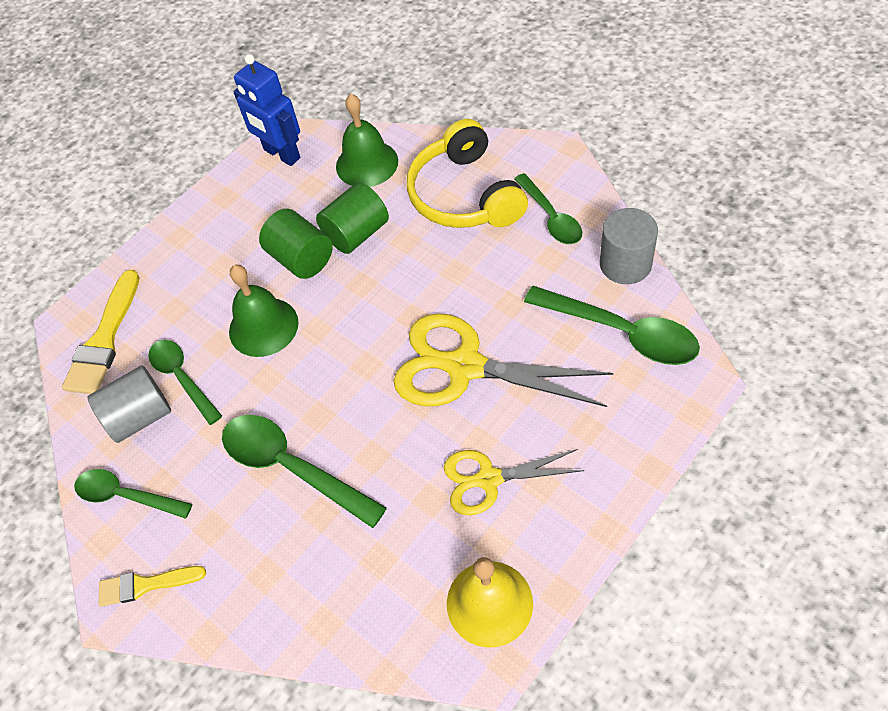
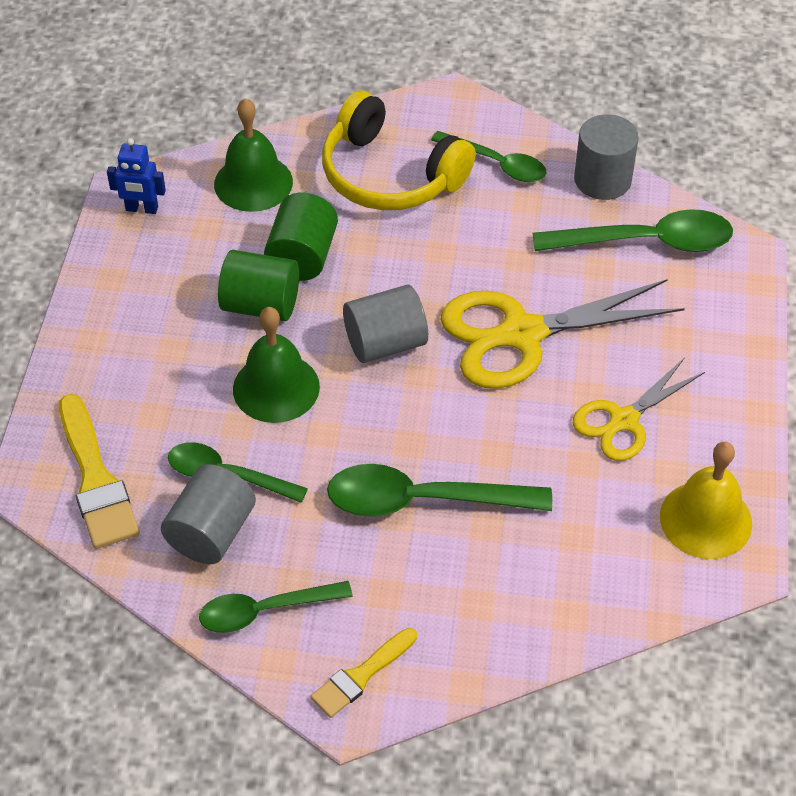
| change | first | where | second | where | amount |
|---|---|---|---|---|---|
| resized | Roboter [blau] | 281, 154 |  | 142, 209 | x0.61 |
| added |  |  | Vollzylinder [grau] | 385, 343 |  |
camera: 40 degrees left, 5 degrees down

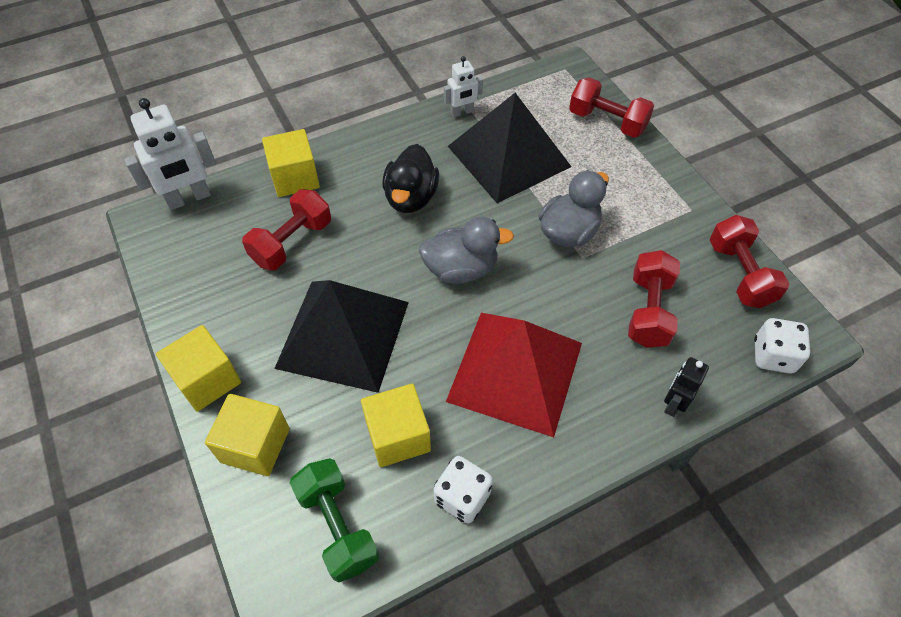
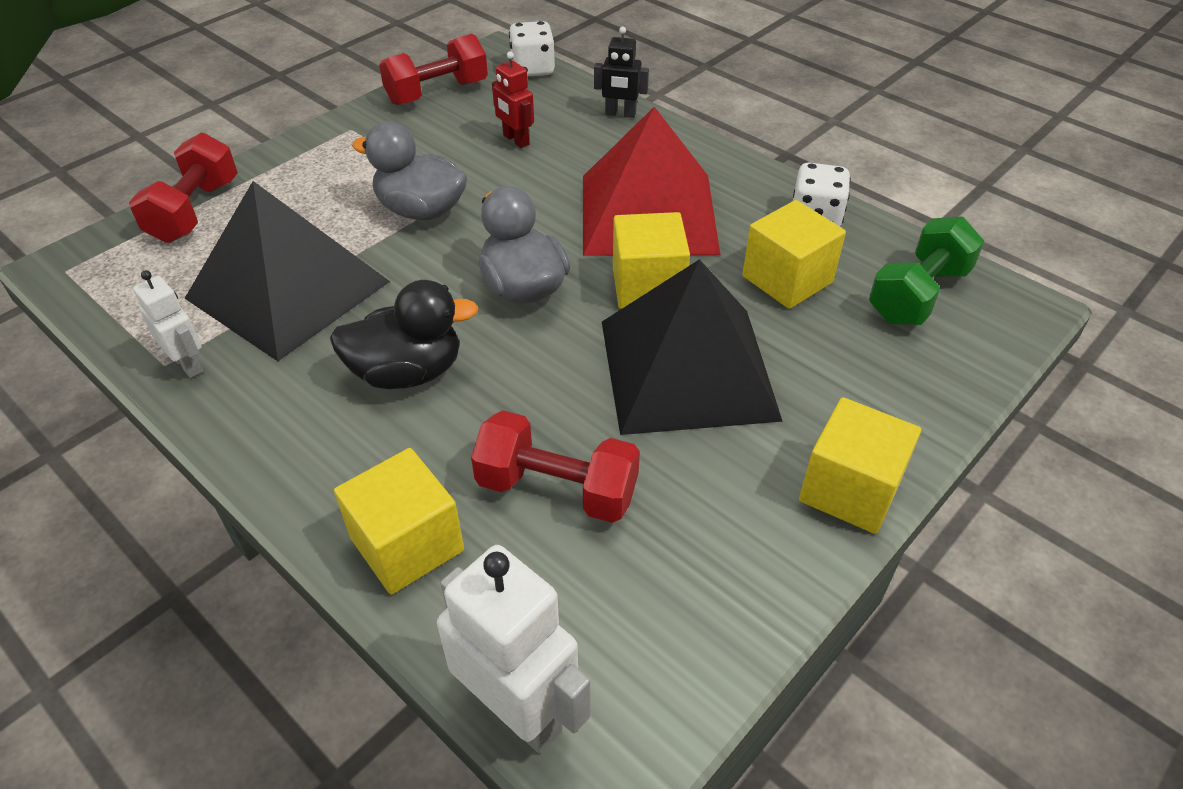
| change | first | where | second | where | amount |
|---|---|---|---|---|---|
| replaced | Hantel [rot] | 648, 311 | Roboter [rot] | 515, 140 |  |
| moved | Kubus [gelb] | 255, 445 |  | 648, 286 |  |
camera: 110 degrees left, 10 degrees down

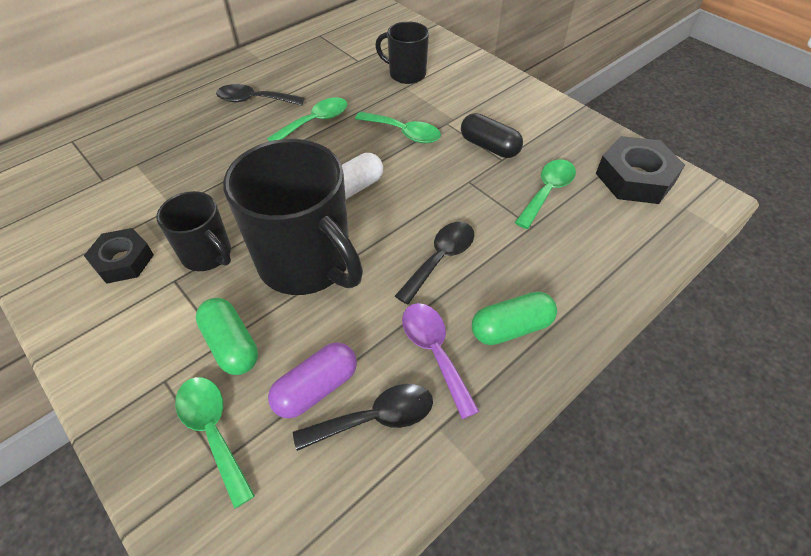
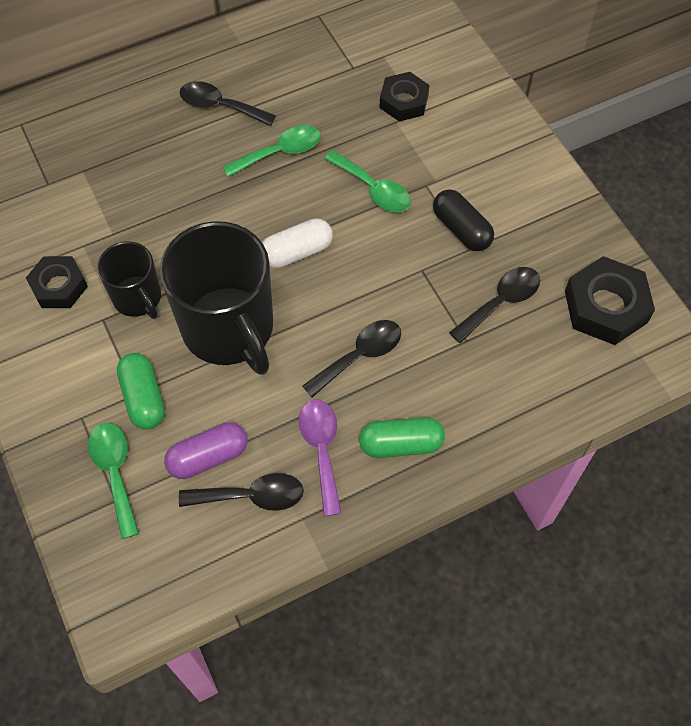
| change | first | where | second | where | amount |
|---|---|---|---|---|---|
| replaced | Tasse [schwarz] | 406, 74 | Sechskantmutter [schwarz] | 403, 101 |  |
| recoloured | Löffel [grün] | 547, 191 | Löffel [schwarz] | 501, 302 |  |
camera: 15 degrees right, 10 degrees up

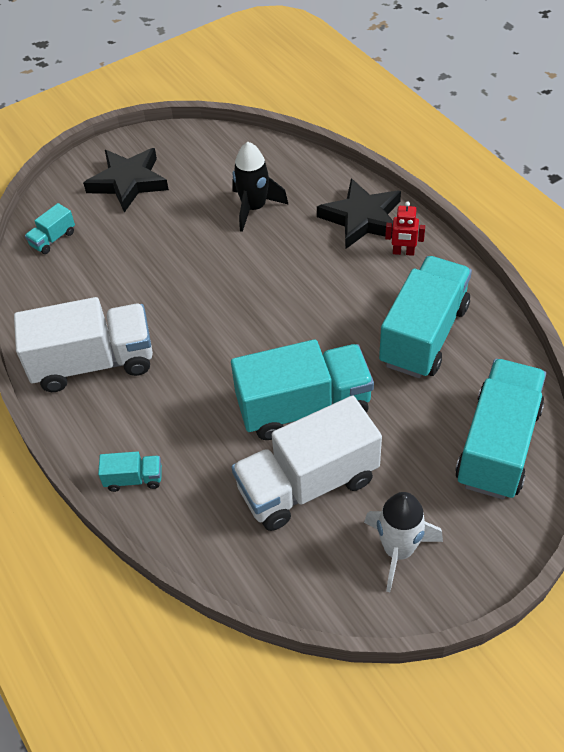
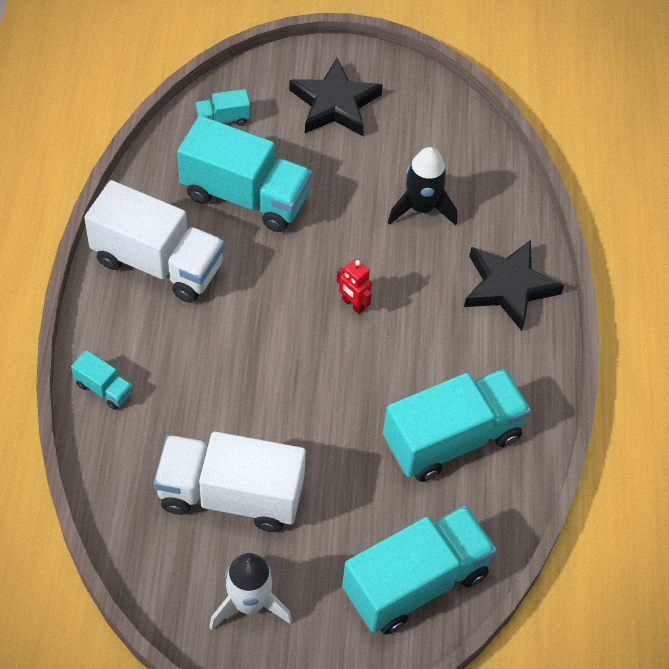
| change | first | where | second | where | amount |
|---|---|---|---|---|---|
| moved | Roboter [rot] | 403, 252 |  | 353, 304 |  |
| moved | Lastwagen [türkis] | 304, 407 |  | 245, 196 |  |
camera: 30 degrees right, 5 degrees up

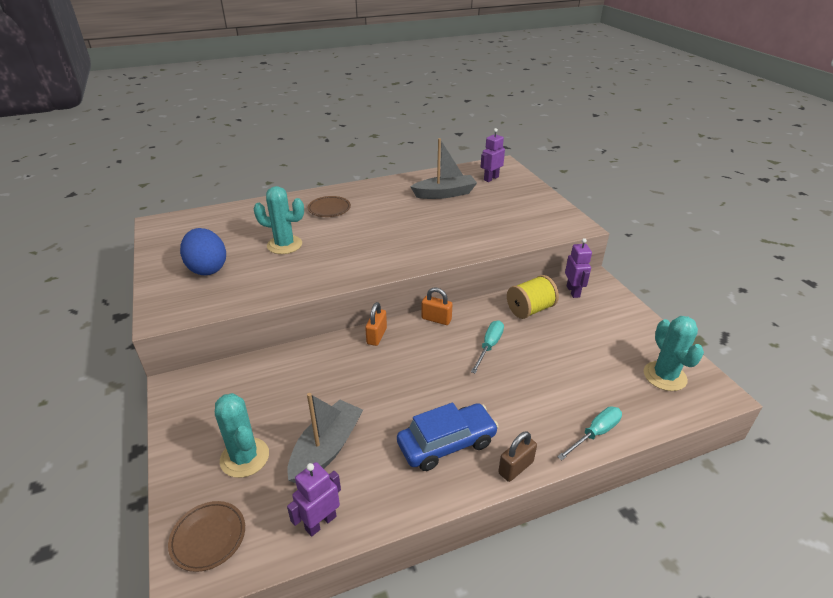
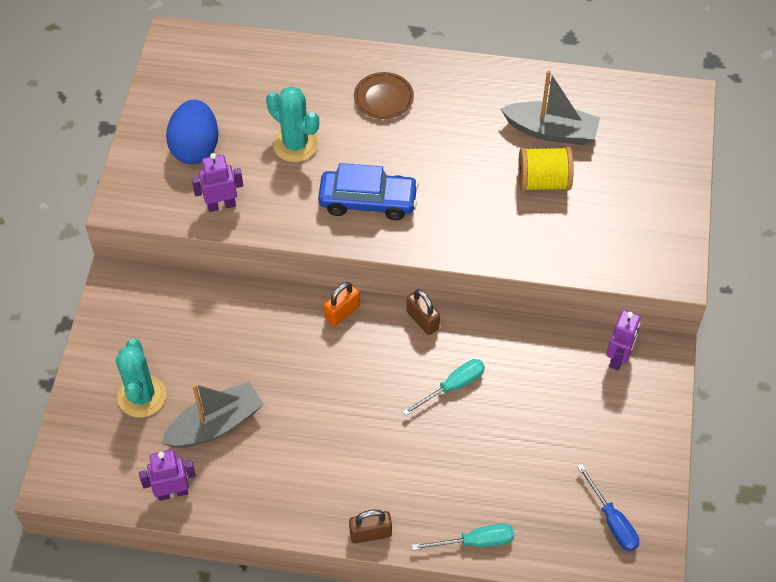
| change | first | where | second | where | amount |
|---|---|---|---|---|---|
| moved | Roboter [lila] | 491, 178 |  | 221, 205 |  |
| moved | Garnrolle [gelb] | 530, 309 |  | 543, 182 |  |
| recoloured | Vorhängeschloss [orange] | 436, 319 | Vorhängeschloss [braun] | 422, 320 |  |
| replaced | Kaktus [türkis] | 664, 376 | Schraubenzieher [blau] | 612, 521 |  |
| moved | Auto [blau] | 446, 443 |  | 368, 201 |  |
| removed | Teller [braun] | 208, 537 |  |  |  |
camera: 30 degrees right, 20 degrees up

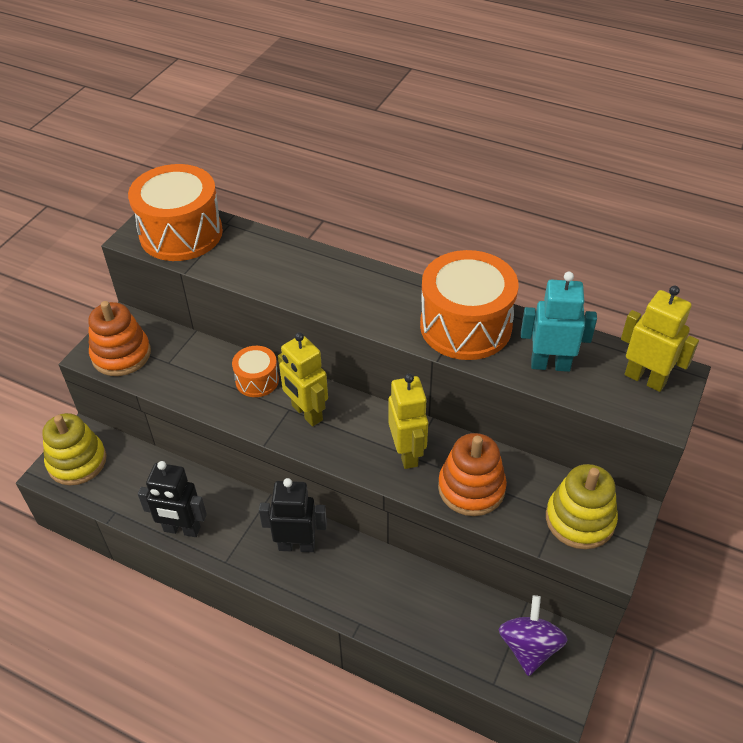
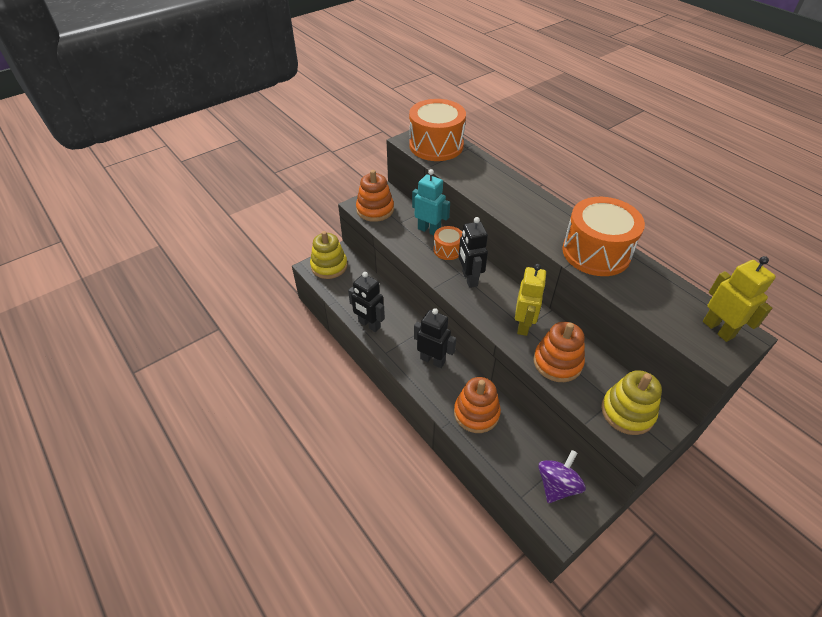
| change | first | where | second | where | amount |
|---|---|---|---|---|---|
| moved | Roboter [türkis] | 550, 364 |  | 429, 230 |  |
| recoloured | Roboter [gelb] | 306, 413 | Roboter [schwarz] | 469, 279 |  |
| added |  |  | Stapelspielzeug [orange] | 476, 413 |  |
camera: 25 degrees right, 0 degrees up

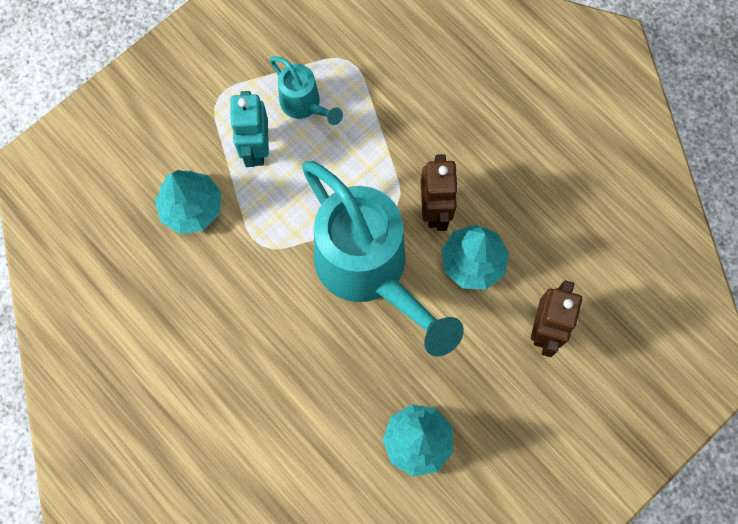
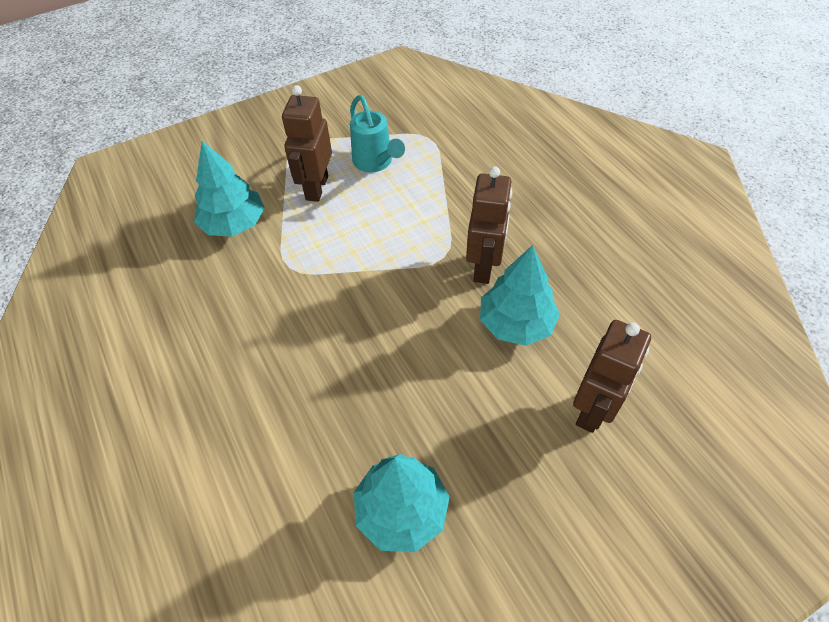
| change | first | where | second | where | amount |
|---|---|---|---|---|---|
| recoloured | Roboter [türkis] | 256, 148 | Roboter [braun] | 316, 188 |  |
| removed | Gießkanne [türkis] | 370, 272 |  |  |  |
camera: 15 degrees right, 20 degrees down

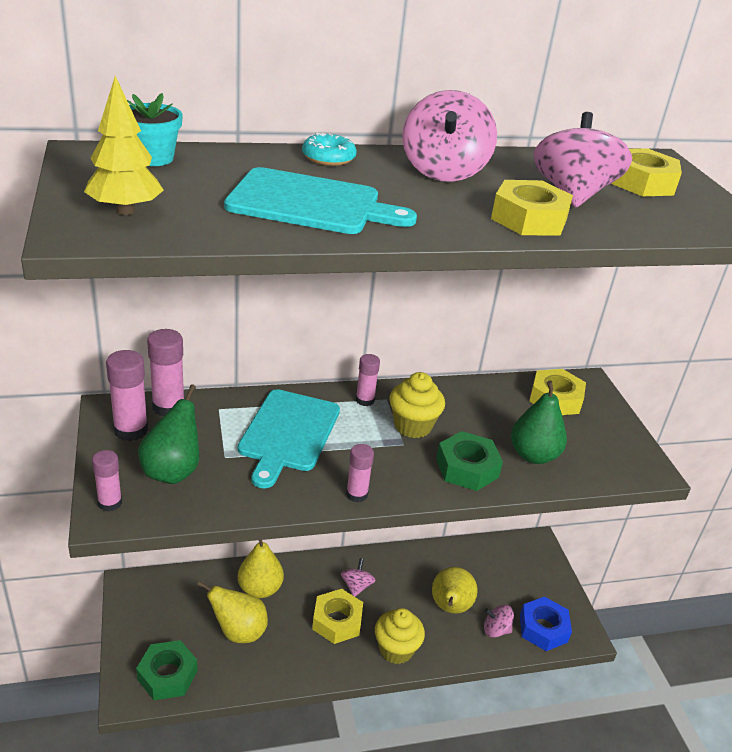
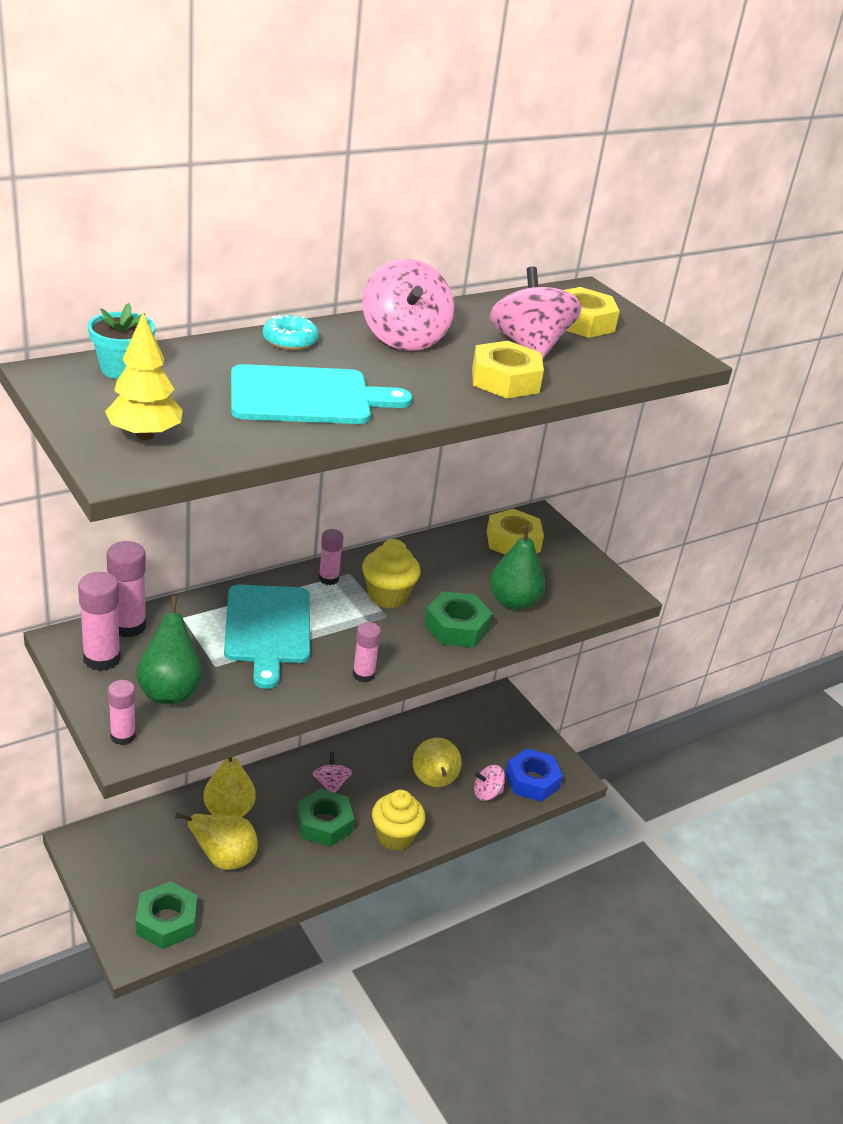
| change | first | where | second | where | amount |
|---|---|---|---|---|---|
| recoloured | Sechskantmutter [gelb] | 337, 621 | Sechskantmutter [grün] | 324, 823 |  |
camera: 20 degrees left, 0 degrees up

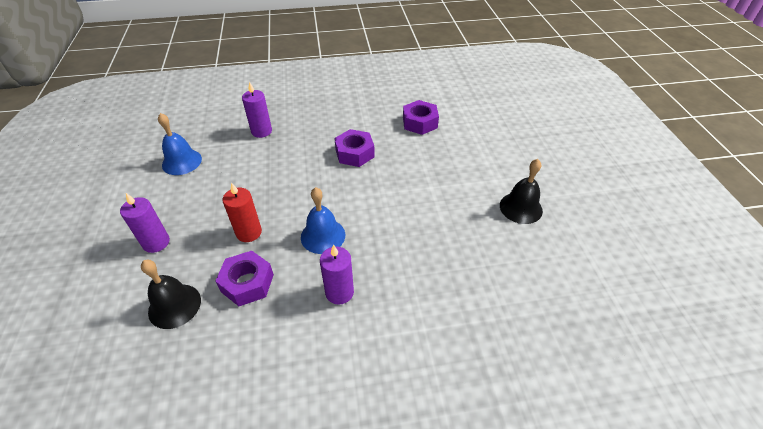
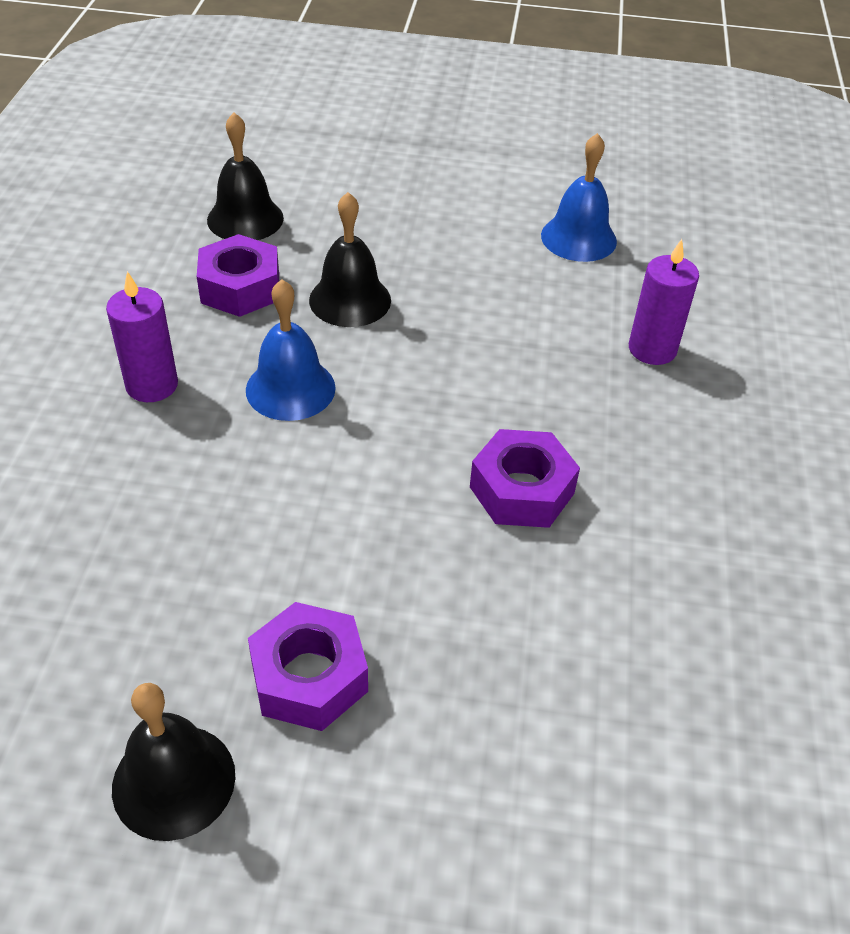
| change | first | where | second | where | amount |
|---|---|---|---|---|---|
| moved | Sechskantmutter [lila] | 420, 122 |  | 309, 677 |  |
| replaced | Kerze [rot] | 249, 232 | Glocke [schwarz] | 350, 300 |  |
| removed | Kerze [lila] | 156, 242 |  |  |  |
camera: 105 degrees right, 0 degrees up

